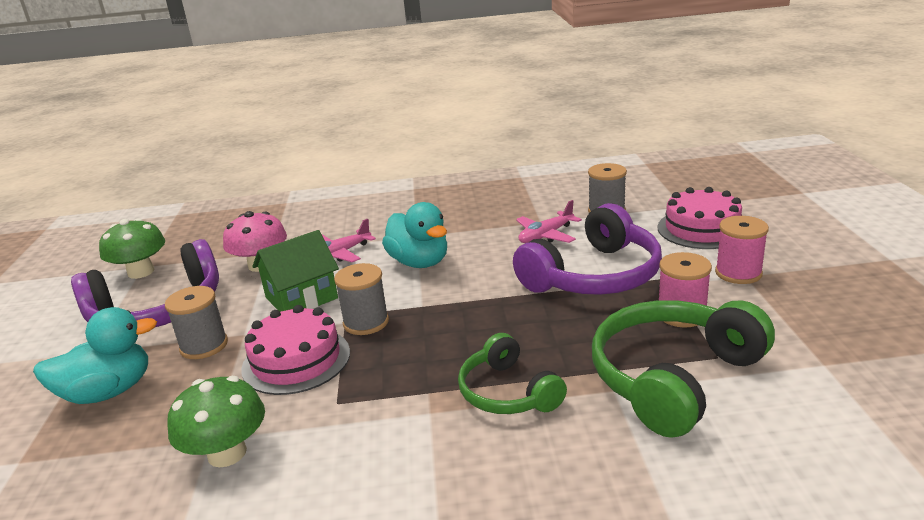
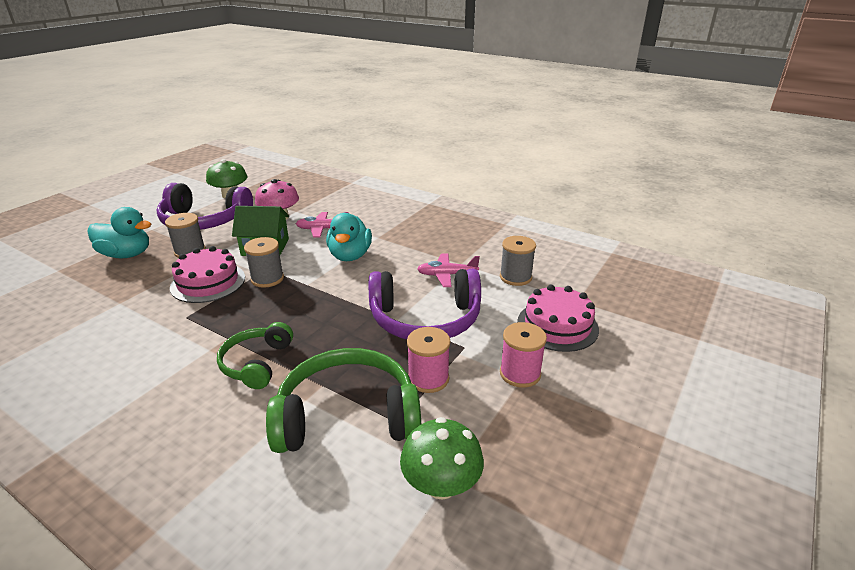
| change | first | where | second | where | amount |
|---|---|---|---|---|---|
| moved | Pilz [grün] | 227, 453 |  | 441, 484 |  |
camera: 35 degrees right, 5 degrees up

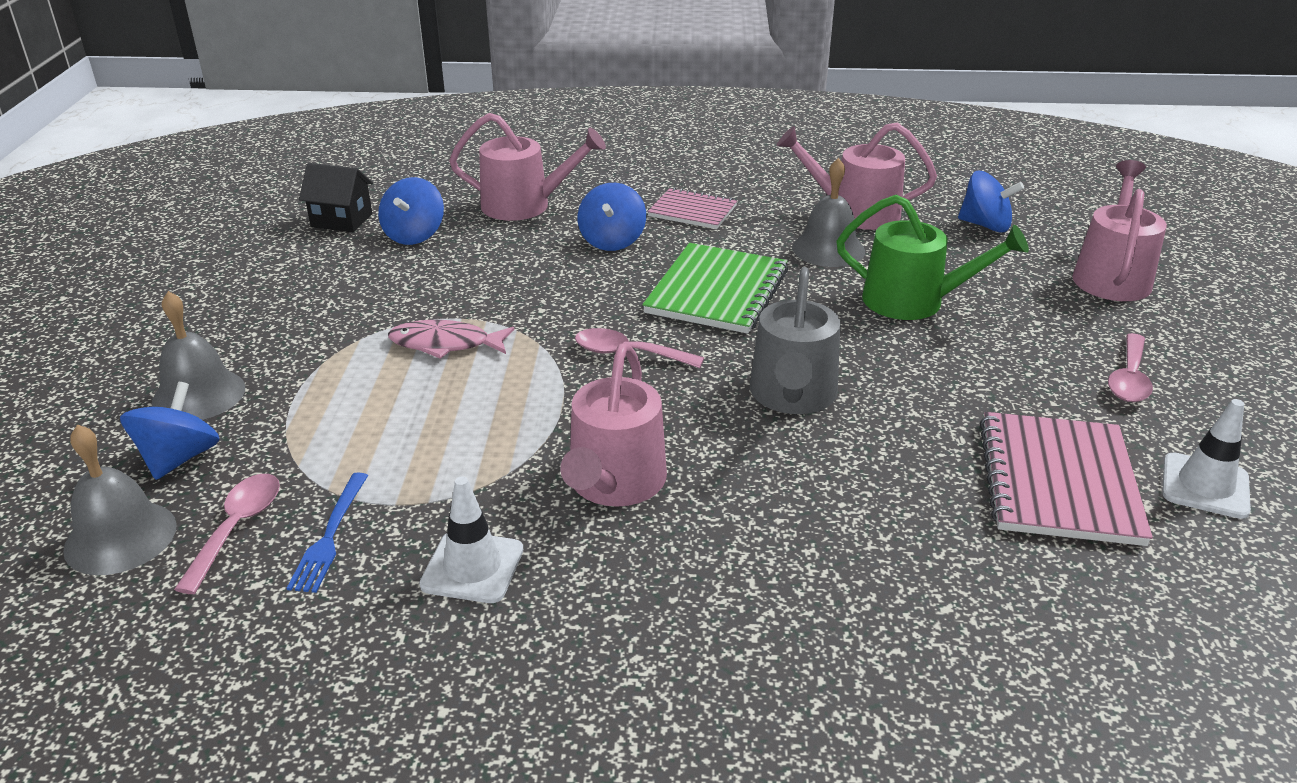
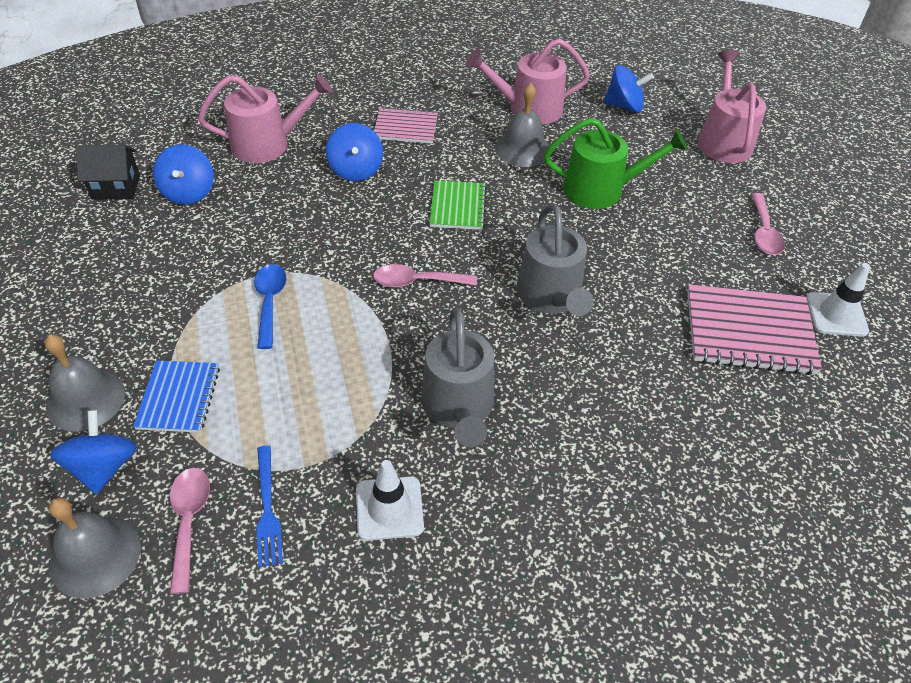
| change | first | where | second | where | amount |
|---|---|---|---|---|---|
| resized | Notizbuch [grün] | 717, 291 |  | 458, 207 | x0.62 |
| replaced | Fisch [rosa] | 445, 344 | Löffel [blau] | 270, 302 |  |
| recoloured | Gießkanne [rosa] | 614, 483 | Gießkanne [grau] | 458, 406 |  |
| turned | Notizbuch [rosa] | 1058, 481 |  | 749, 332 | 75 degrees counterclockwise |
| added |  |  | Notizbuch [blau] | 179, 398 |  |
camera: 20 degrees left, 15 degrees up

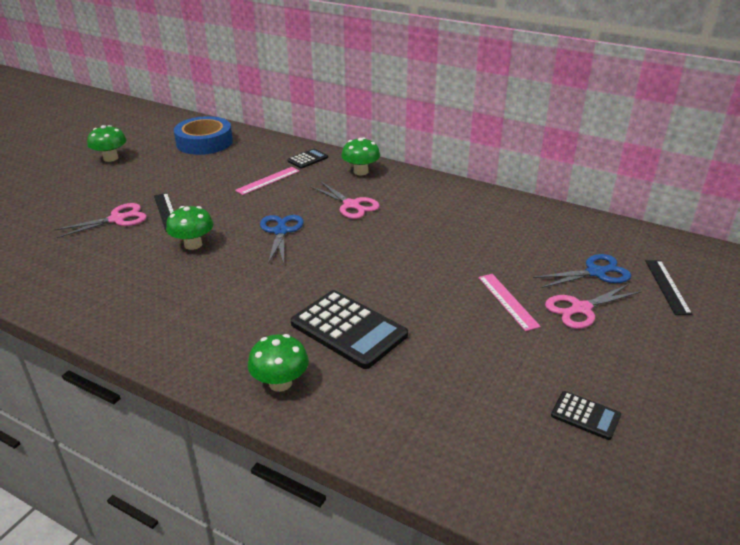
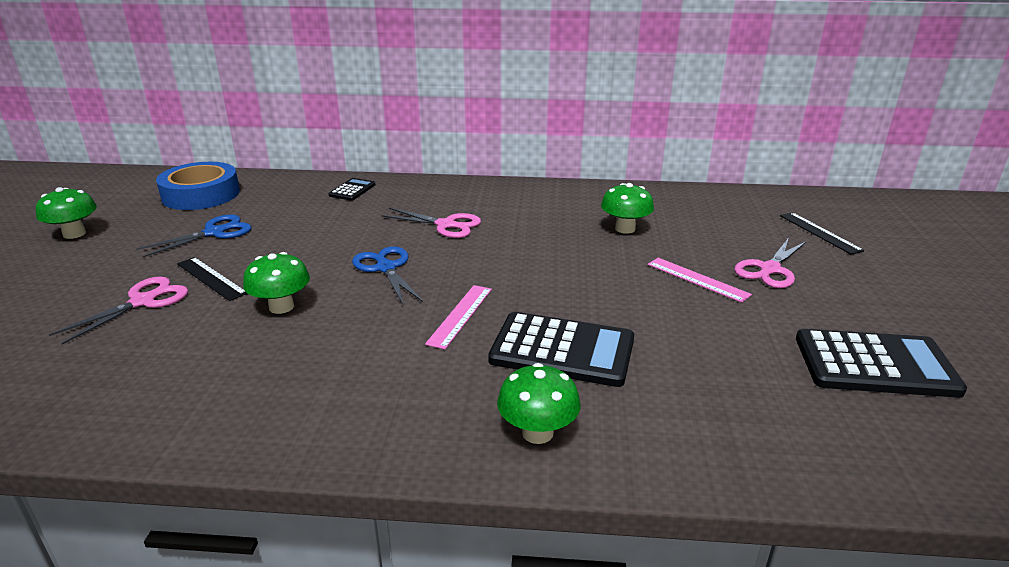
| change | first | where | second | where | amount |
|---|---|---|---|---|---|
| moved | Pilz [grün] | 361, 171 |  | 625, 229 |  |
| moved | Lineal [rosa] | 268, 180 |  | 460, 315 |  |
| moved | Schere [blau] | 596, 272 |  | 215, 232 |  |
| resized | Taschenrechner [schwarz] | 585, 415 |  | 875, 365 | x2.00 |
camera: 25 degrees left, 5 degrees down

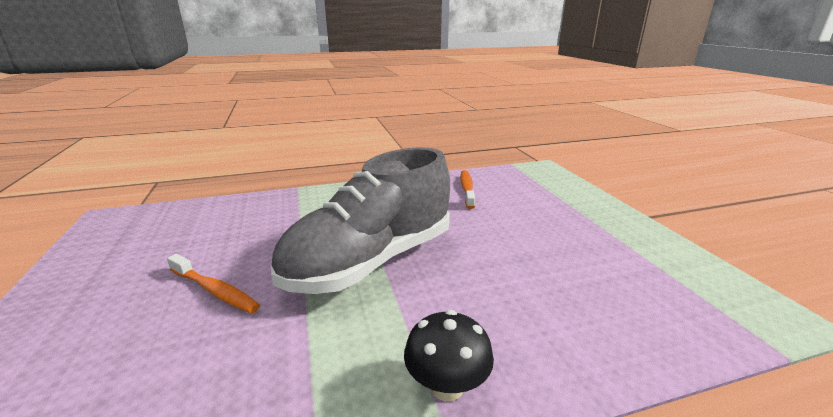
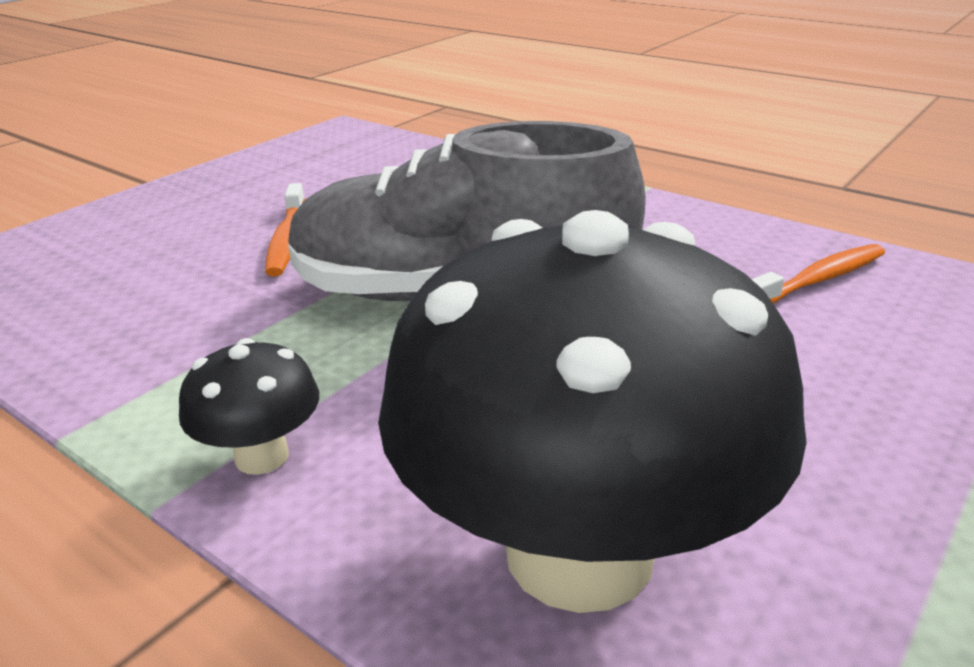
| change | first | where | second | where | amount |
|---|---|---|---|---|---|
| added |  |  | Pilz [schwarz] | 579, 552 |  |
camera: 55 degrees right, 5 degrees up

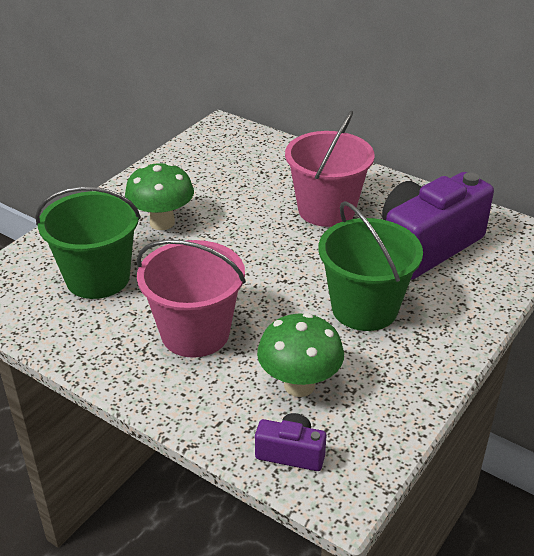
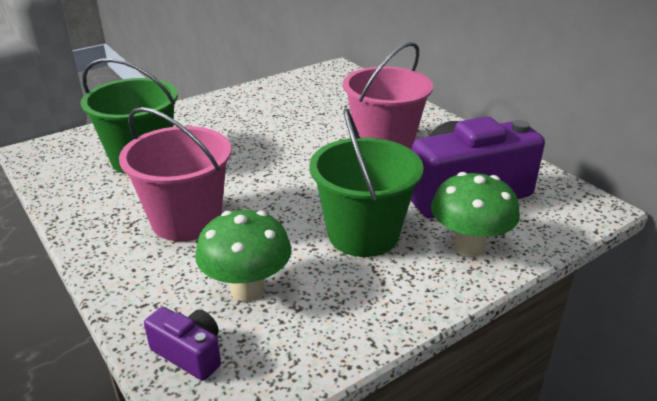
| change | first | where | second | where | amount |
|---|---|---|---|---|---|
| moved | Pilz [grün] | 162, 222 |  | 468, 247 |  |
camera: 20 degrees right, 5 degrees down

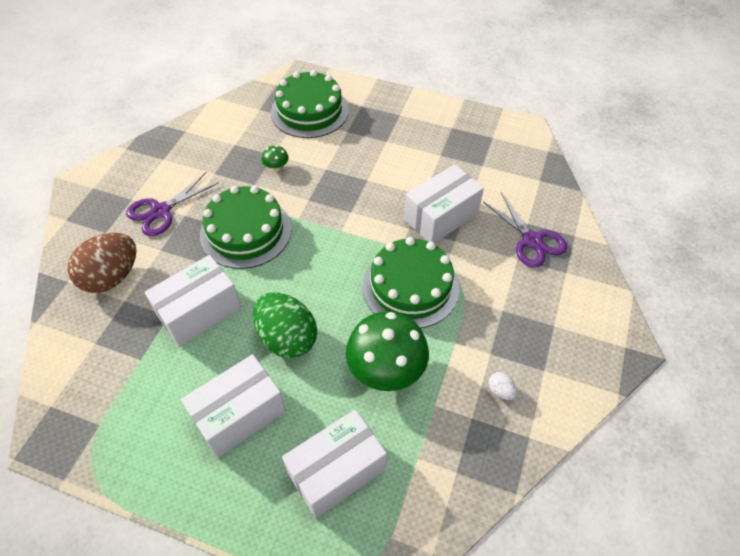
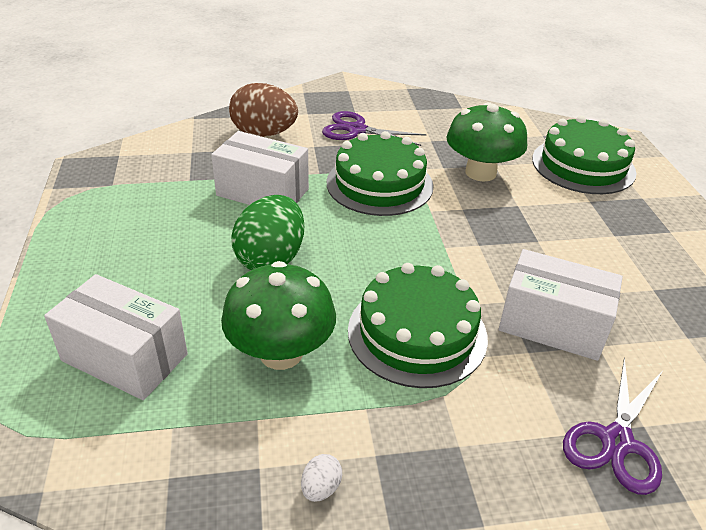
| change | first | where | second | where | amount |
|---|---|---|---|---|---|
| resized | Pilz [grün] | 276, 167 |  | 480, 172 | x2.38 |
| removed | Schachtel [weiß] | 239, 415 |  |  |  |
camera: 60 degrees right, 15 degrees down

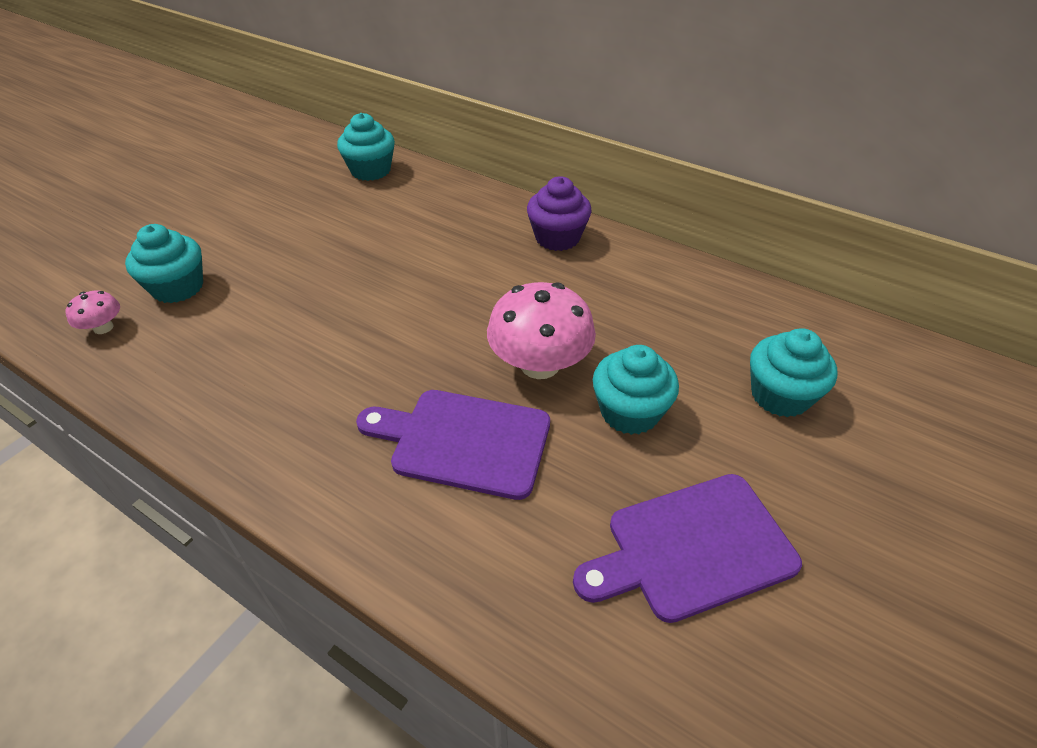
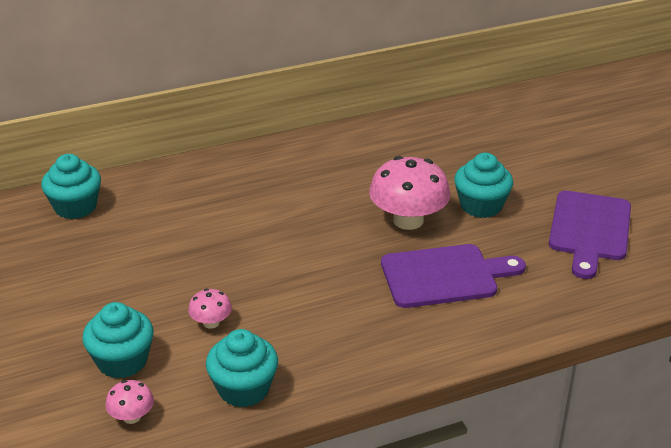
| change | first | where | second | where | amount |
|---|---|---|---|---|---|
| removed | Muffin [lila] | 557, 237 |  |  |  |
| moved | Muffin [türkis] | 780, 395 |  | 243, 389 |  |
| turned | Schneidebrett [lila] | 463, 441 |  | 445, 276 | 150 degrees counterclockwise |
| added |  |  | Pilz [rosa] | 211, 322 |  |
camera: 55 degrees left, 10 degrees down

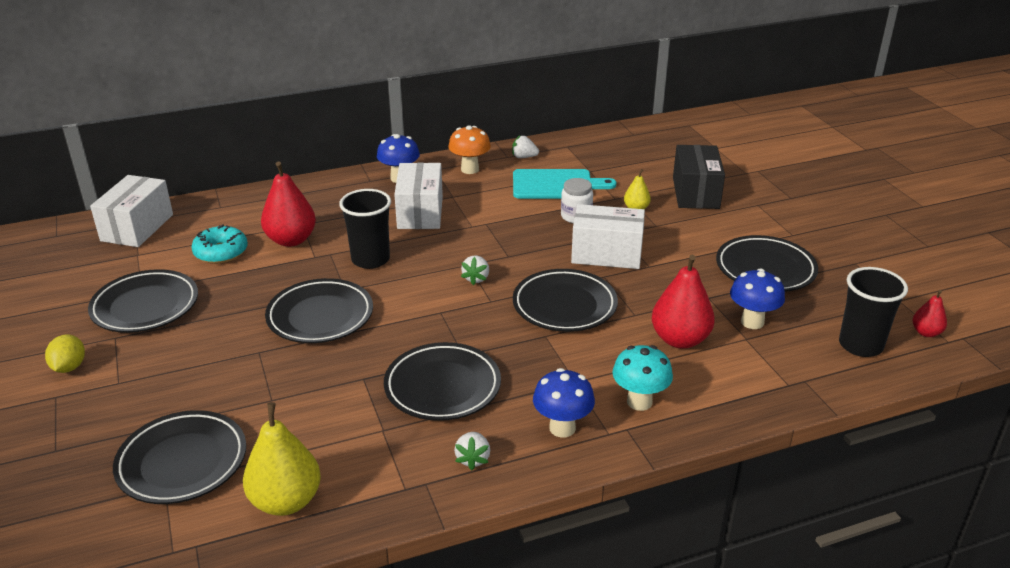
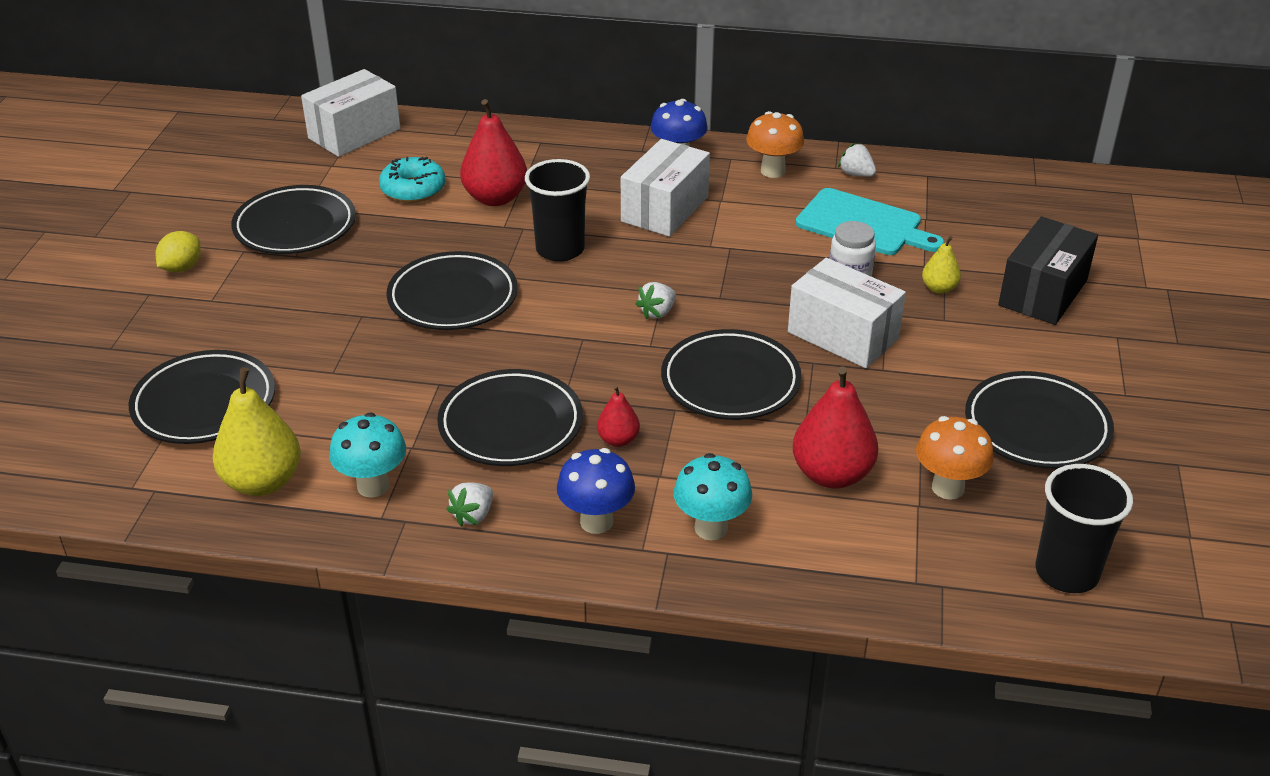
| change | first | where | second | where | amount |
|---|---|---|---|---|---|
| recoloured | Pilz [blau] | 752, 322 | Pilz [orange] | 948, 488 |  |
| moved | Birne [rot] | 926, 332 |  | 618, 440 |  |
| added |  |  | Pilz [türkis] | 373, 486 |  |
camera: 30 degrees right, 5 degrees up

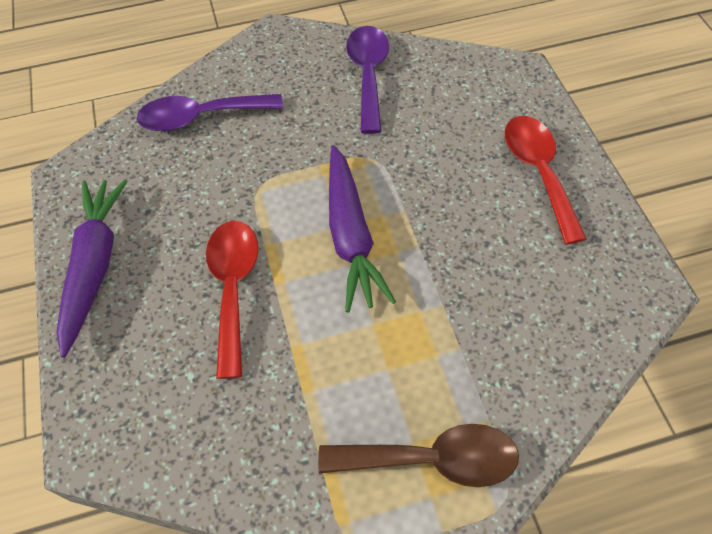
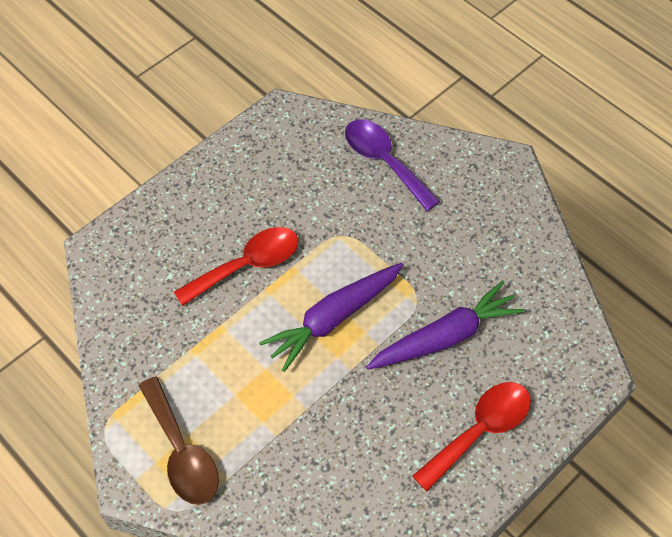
| change | first | where | second | where | amount |
|---|---|---|---|---|---|
| removed | Löffel [lila] | 368, 75 |  |  |  |
| moved | Karotte [lila] | 95, 266 |  | 445, 337 |  |
camera: 60 degrees right, 0 degrees up

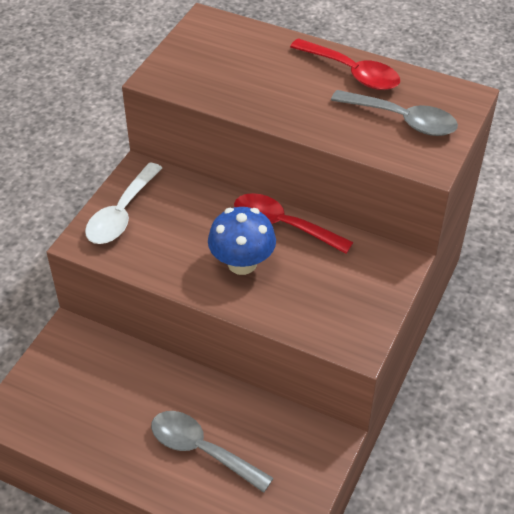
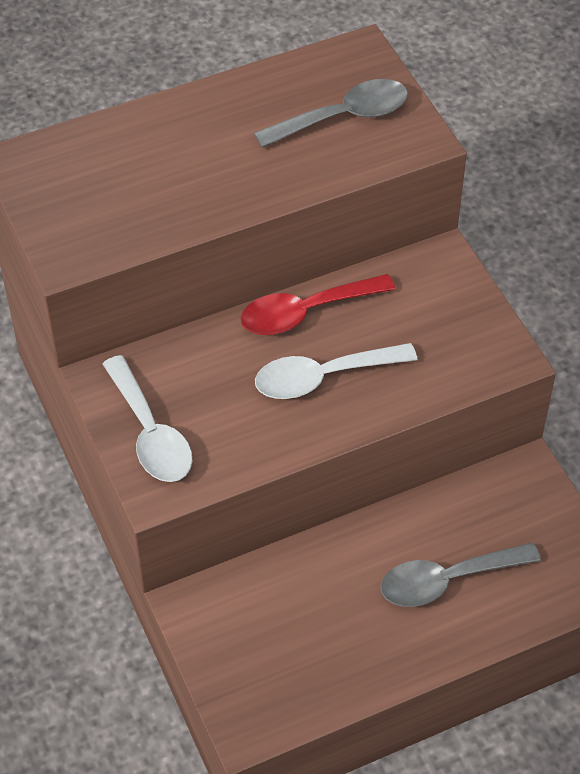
| change | first | where | second | where | amount |
|---|---|---|---|---|---|
| removed | Löffel [rot] | 352, 72 |  |  |  |
| replaced | Pilz [blau] | 242, 263 | Löffel [weiß] | 323, 377 |  |
camera: 50 degrees left, 5 degrees up

